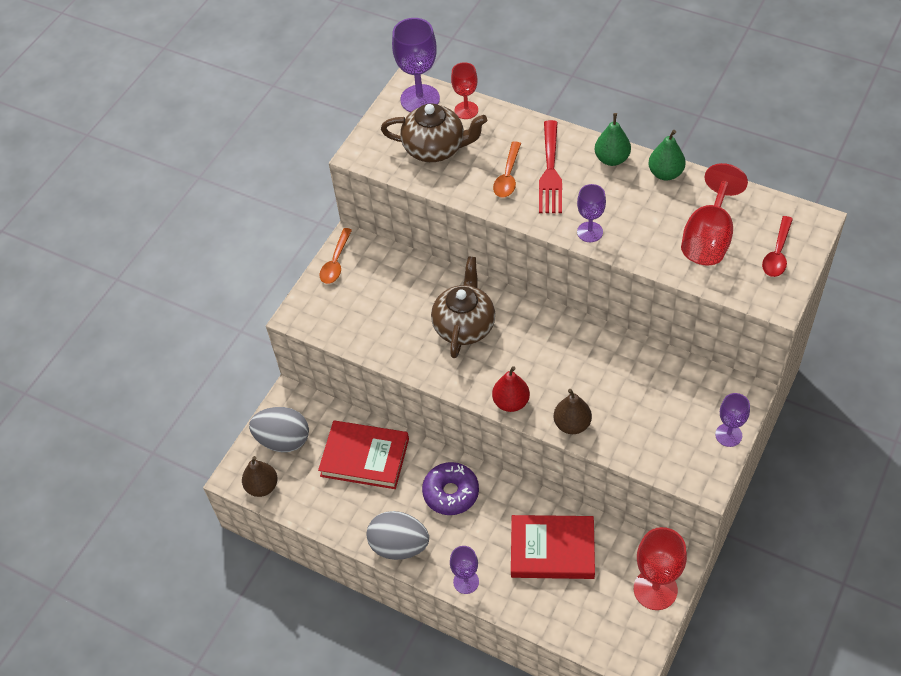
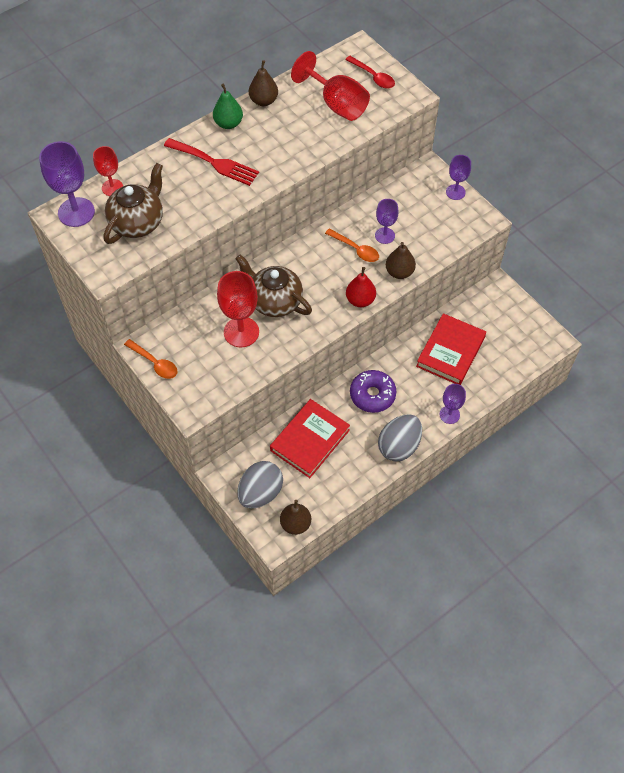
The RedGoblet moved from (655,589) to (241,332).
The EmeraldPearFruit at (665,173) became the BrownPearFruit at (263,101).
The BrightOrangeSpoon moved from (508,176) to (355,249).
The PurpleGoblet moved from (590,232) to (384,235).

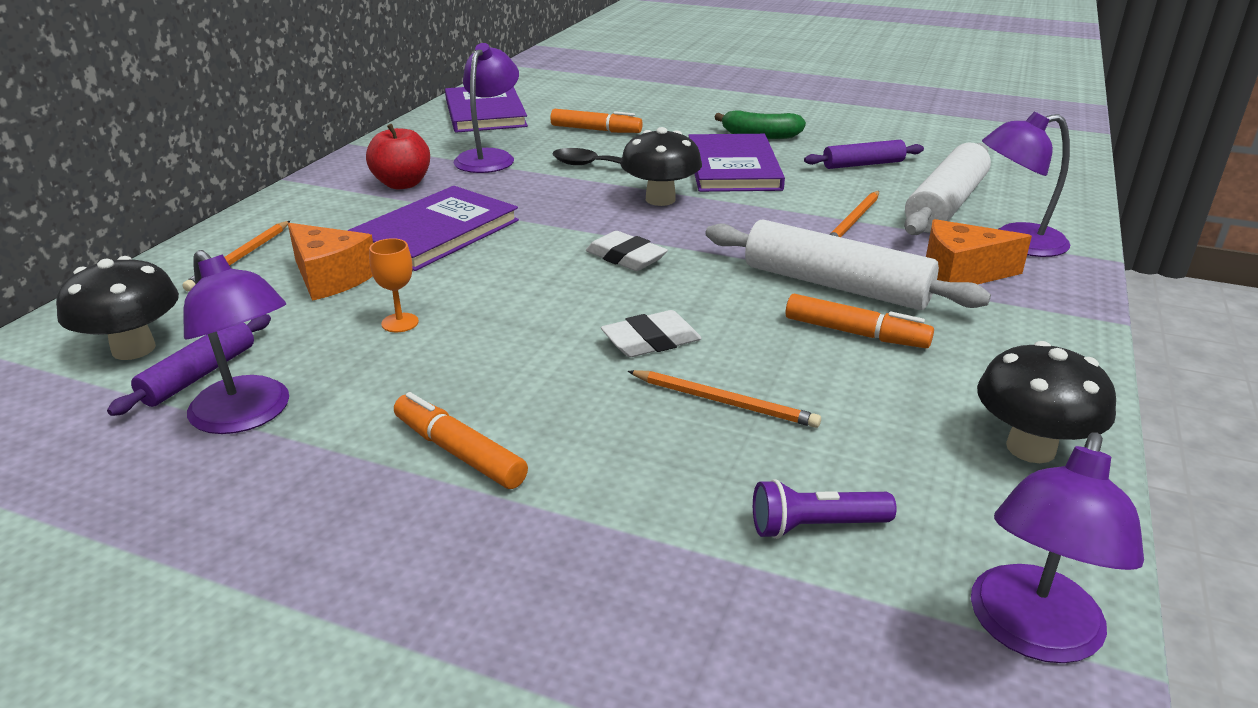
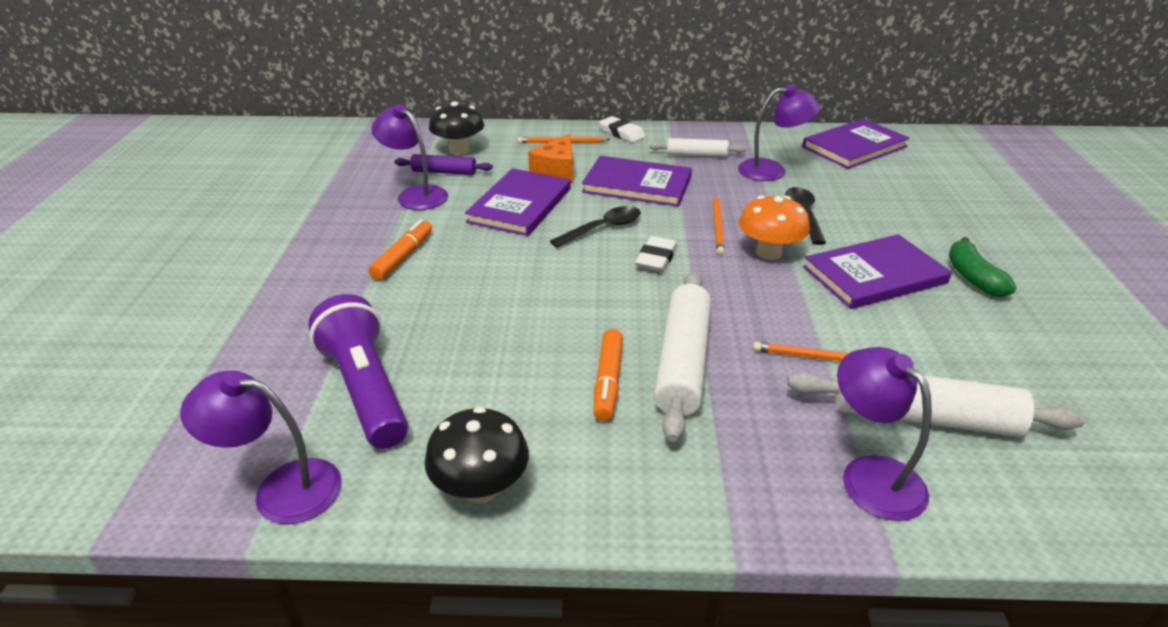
The PurplePocketTorch at (815,526) changed to 2.01 times the size.
The PurpleReadingLamp at (249,415) turned 105 degrees clockwise.
The BrightOrangeGoblet at (400,323) was replaced by the PurpleHardcover at (520,205).
The BlackSpoon at (603,228) appeared.
The PureWhiteGumEraser moved from (651,341) to (622,133).
The RedToyApple at (402,184) was replaced by the PureWhiteRollingPin at (696,155).
The BrightOrangeLeadPencil moved from (724,402) to (718,226).
The BlackMushroom at (660,199) became the BrightOrangeMushroom at (768,253).
The BrightOrangeMarkerPen at (596,130) disappeared.
The PurpleRollingPin at (863,164) disappeared.
The BrightOrangeCheese at (961,273) disappeared.

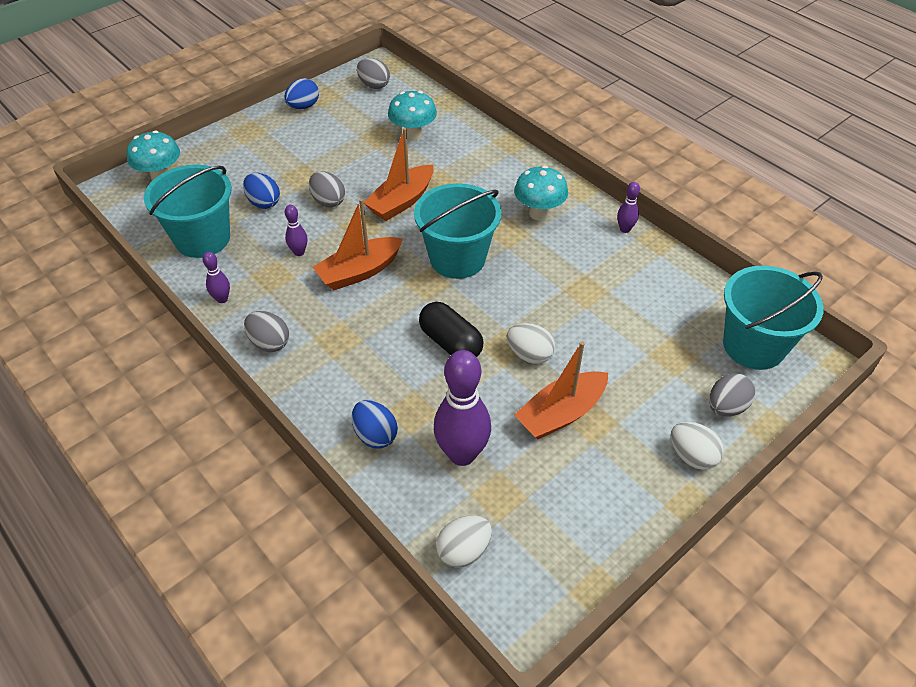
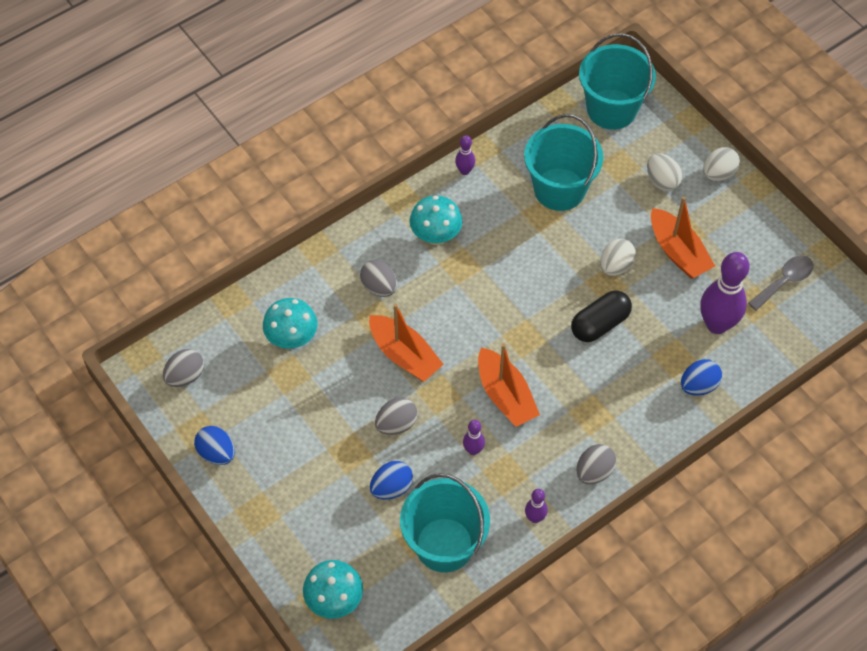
The GreyToyEgg moved from (726,407) to (379,287).
The TurquoiseSandBucket moved from (457,258) to (559,189).
The PureWhiteToyEgg moved from (464,551) to (662,181).
The GreySpoon at (785,281) appeared.

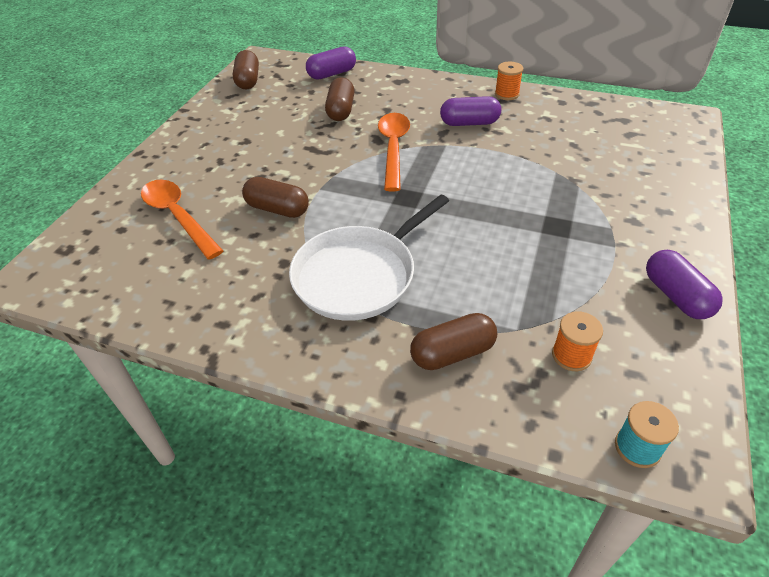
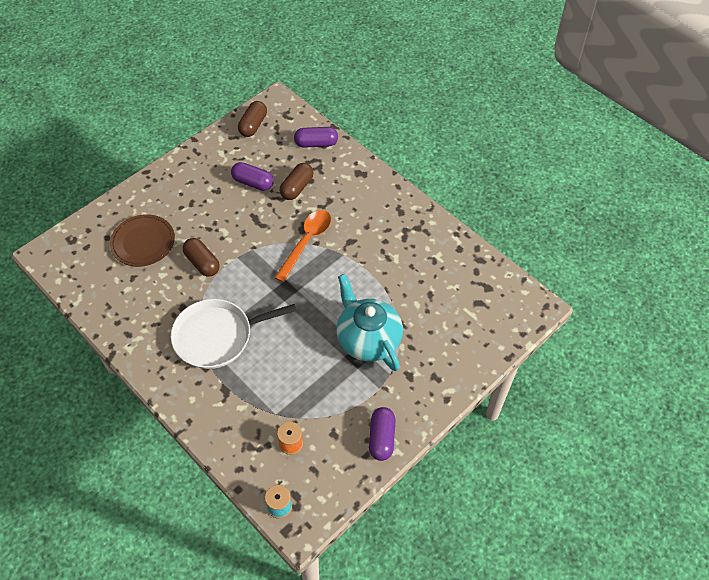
The BrightOrangeSpoon at (178,217) was replaced by the BrownPlate at (143,242).
The PurplePill moved from (469,123) to (253,182).
The TurquoiseChinaTeapot at (368,339) appeared.
The BrownPill at (452,353) disappeared.
The BrightOrangeBobbin at (507,94) disappeared.

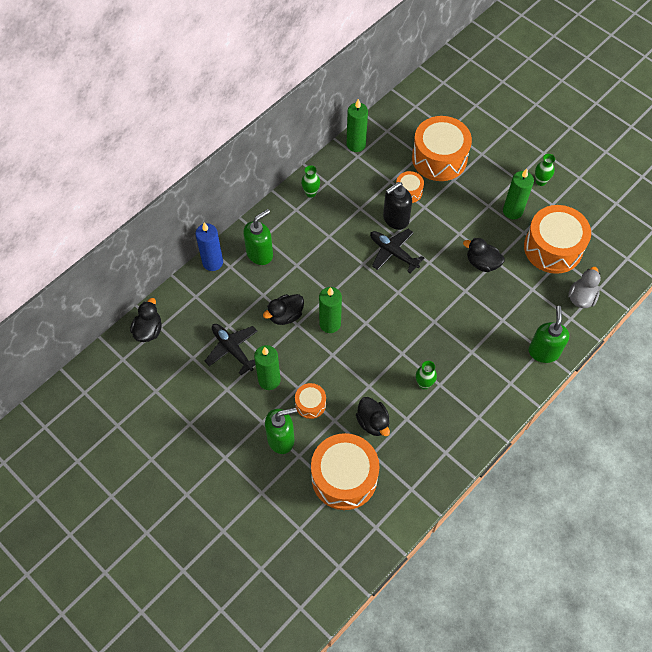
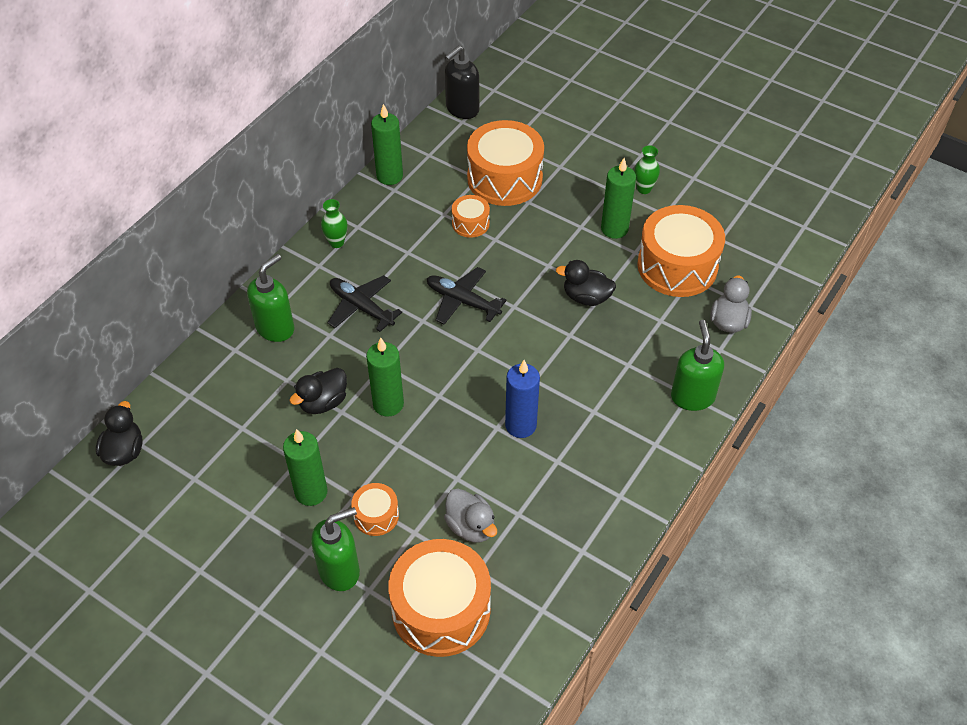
The BlackPlane moved from (232,349) to (361,307).
The BlackDuck at (373,422) became the GreyDuck at (471,526).
The BlackPumpBottle moved from (395,219) to (462,109).
The CobaltCandle moved from (212,262) to (520,425).
The EmeraldTallVase at (424,384) disappeared.

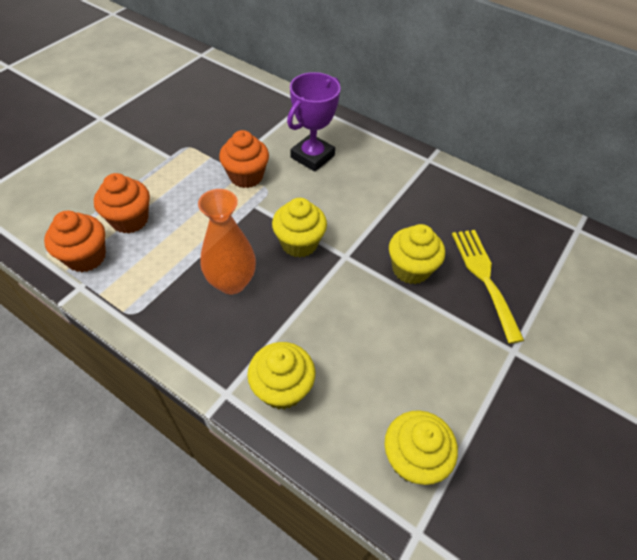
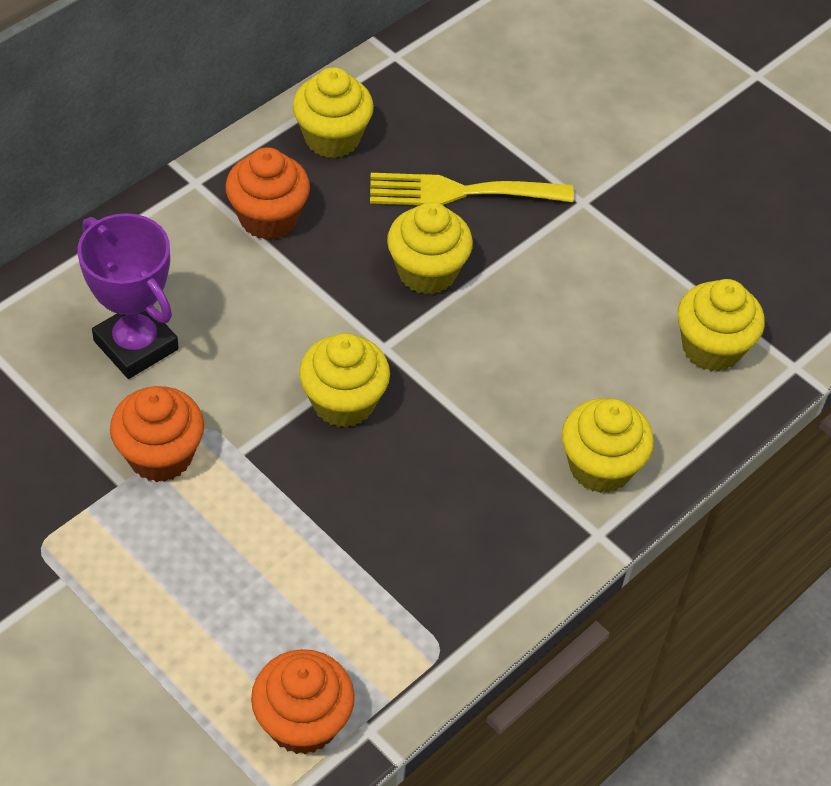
The BrightOrangeFairyCake moved from (130,220) to (268,218).
The GoldenFairyCake at (332,138) appeared.
The BrightOrangeTallVase at (232,282) disappeared.

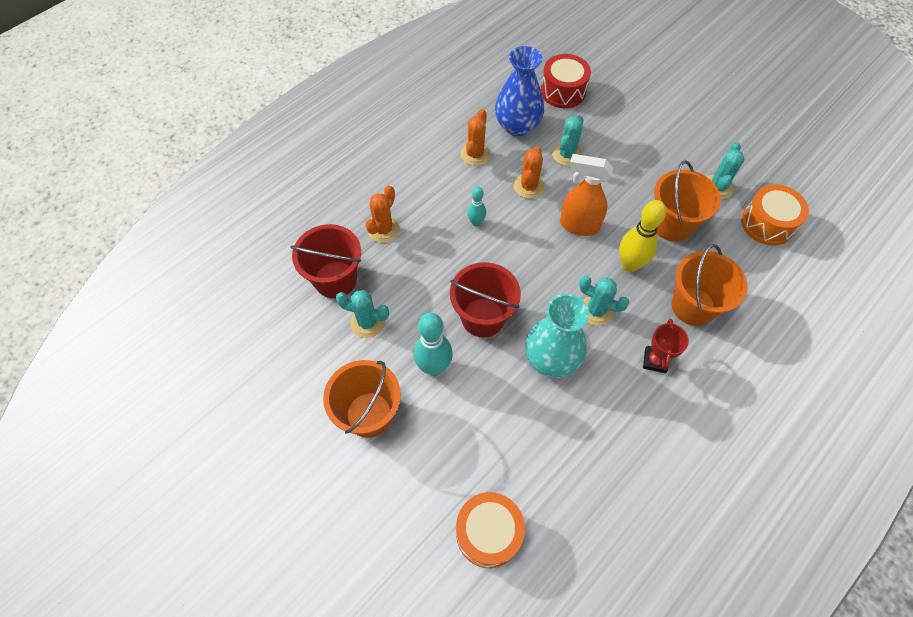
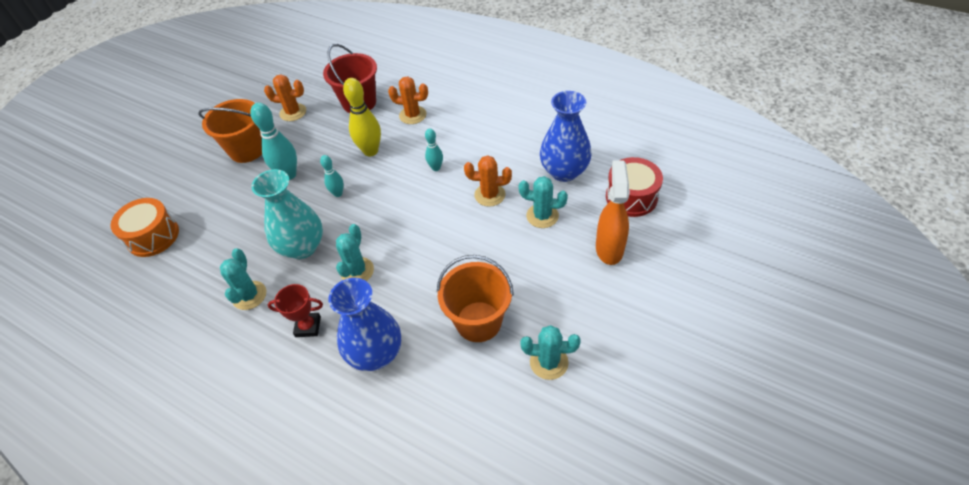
The TurquoisePricklyPlant moved from (367,322) to (249,295).
The BrightOrangePricklyPlant moved from (475,154) to (293,112).
The RedSandBucket at (483,317) was replaced by the TurquoiseTenpin at (338,193).
The BrightOrangeSandBucket at (693,306) was replaced by the CobaltTallVase at (376,353).
The GoldenTenpin moved from (629,265) to (371,151).
The BrightOrangeSprayCleaner moved from (578,225) to (609,248).
The BrightOrangeSnareDrum at (767,224) disappeared.

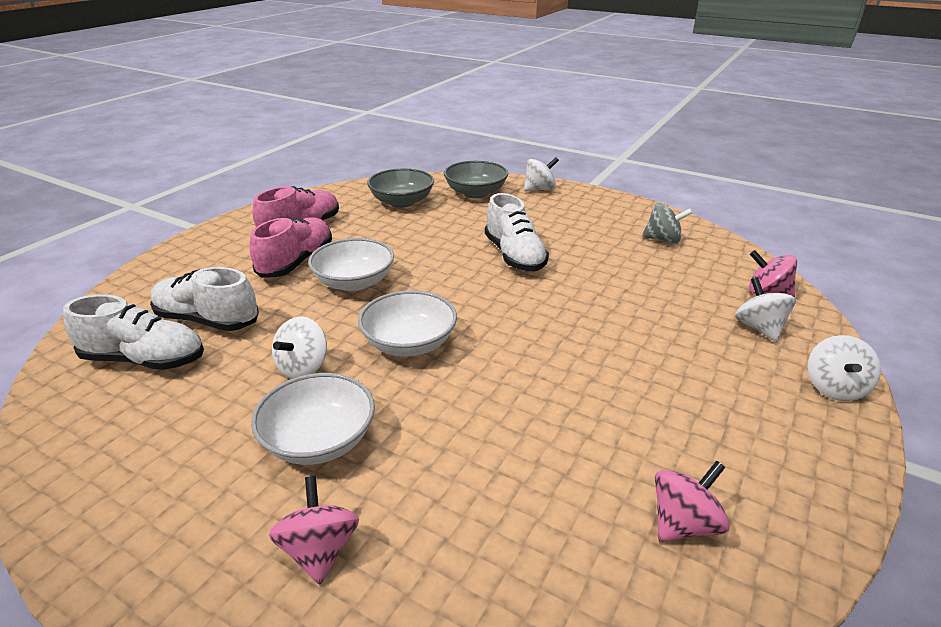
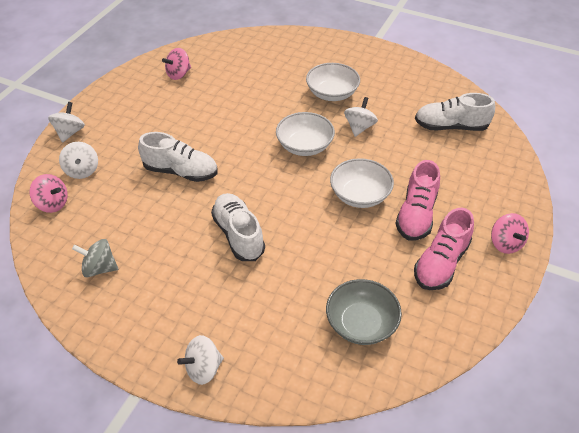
The PureWhiteLaceUpShoe moved from (207,320) to (181,171).
The RosySpinningTop moved from (319,550) to (505,243).
The GreyServingBowl at (475,193) disappeared.

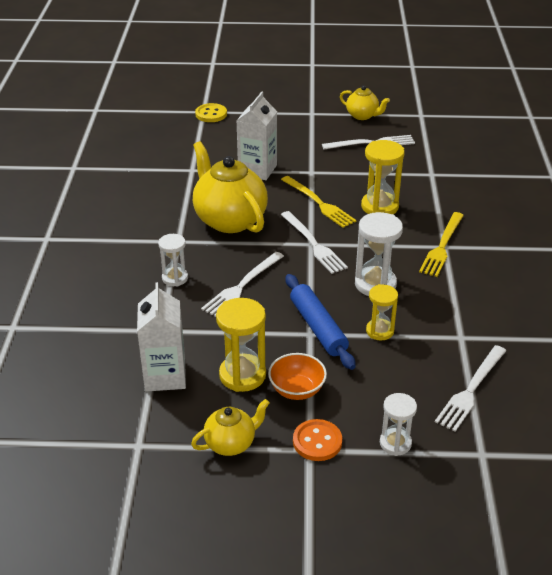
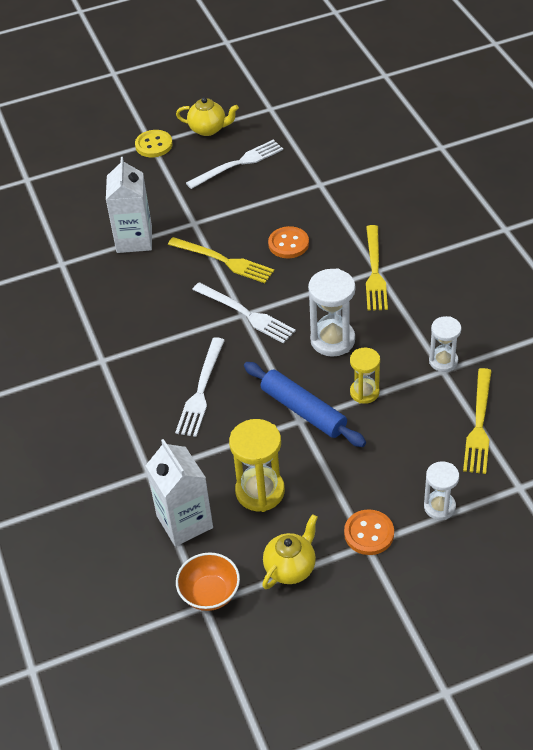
The GoldenShirtButton moved from (211,114) to (154,145).
The BrightOrangeServingBowl moved from (297,390) to (210,593).
The GoldenSandTimer at (379,207) was replaced by the BrightOrangeShirtButton at (288,244).
The PureWhiteSandTimer moved from (175,278) to (443,361).
The PureWhiteFork at (471,389) became the GoldenFork at (479,424).
The GoldenChinaTeapot at (229,220) disappeared.

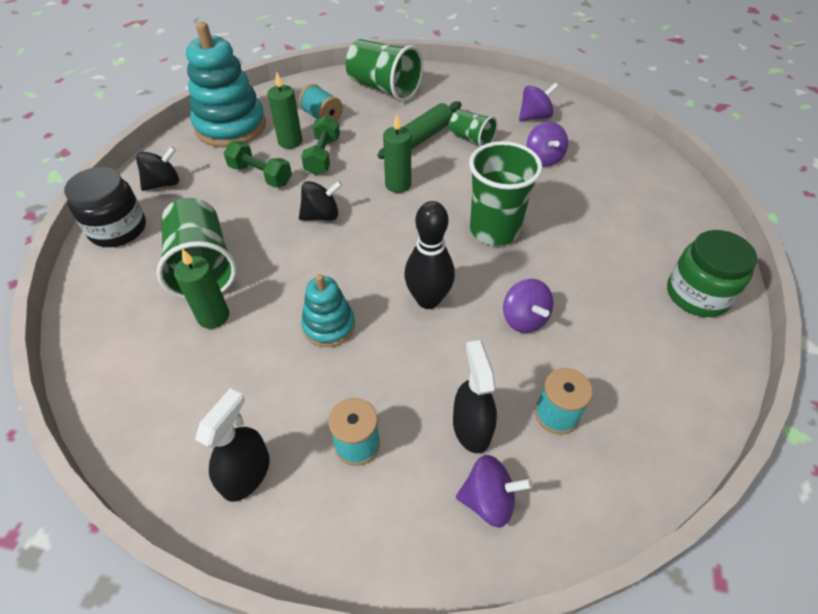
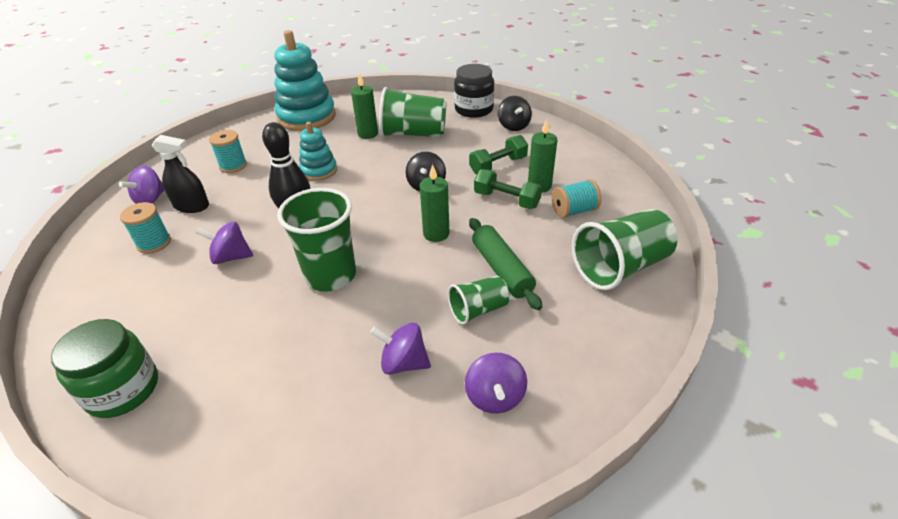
The TurquoiseRingStacker moved from (231,126) to (307,117).
The BlackSprayCleaner at (246,474) disappeared.

